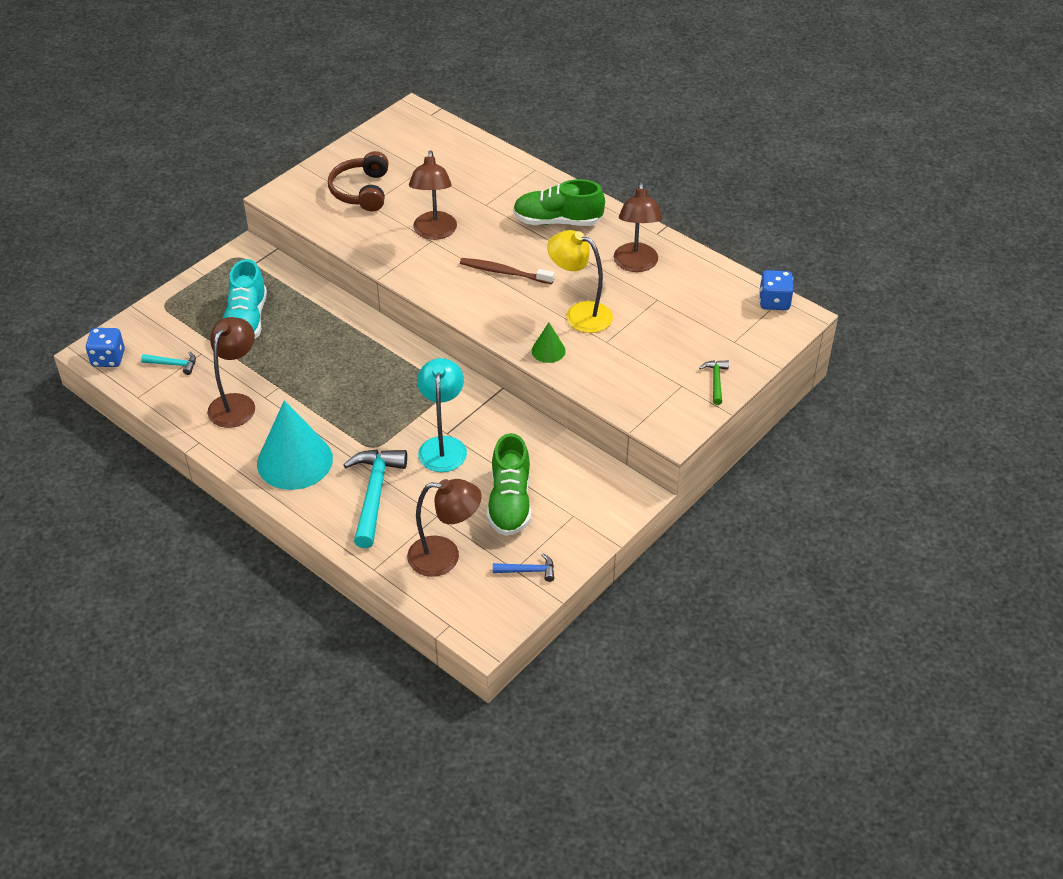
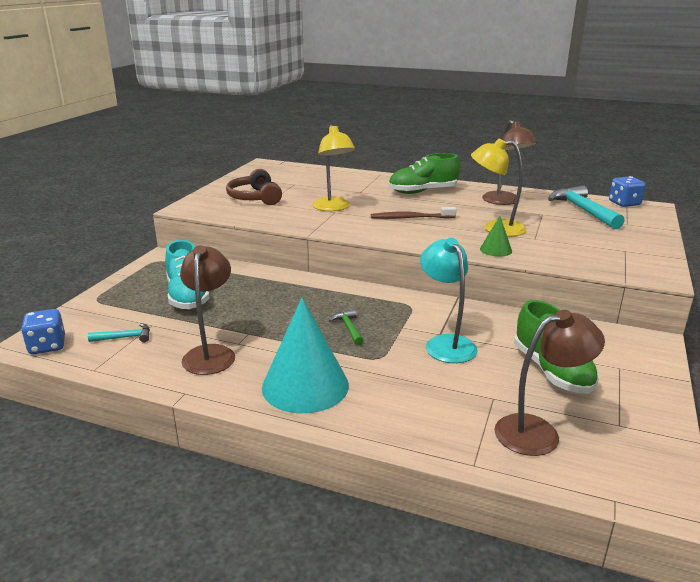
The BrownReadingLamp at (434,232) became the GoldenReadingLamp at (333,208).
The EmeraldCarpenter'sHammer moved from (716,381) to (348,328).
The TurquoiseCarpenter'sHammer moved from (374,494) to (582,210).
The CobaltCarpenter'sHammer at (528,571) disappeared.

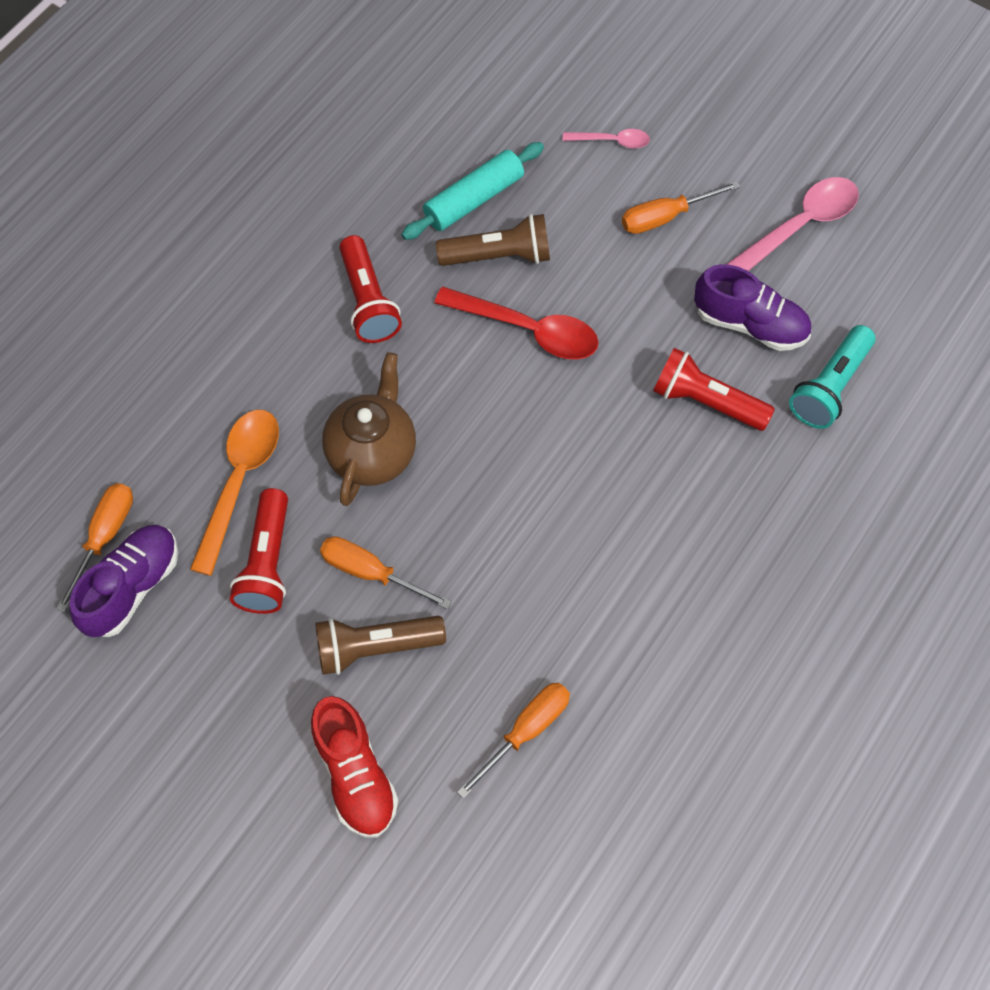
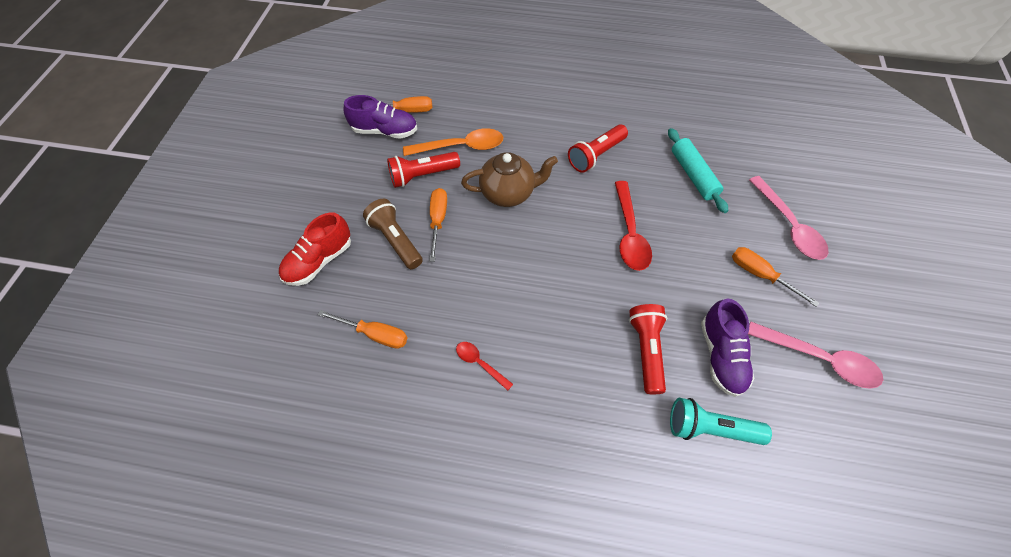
The RedSpoon at (480,363) appeared.
The TurquoiseRollingPin at (473,199) turned 45 degrees clockwise.
The RosySpoon at (612,141) changed to 1.86 times the size.
The BrownPocketTorch at (499,256) disappeared.

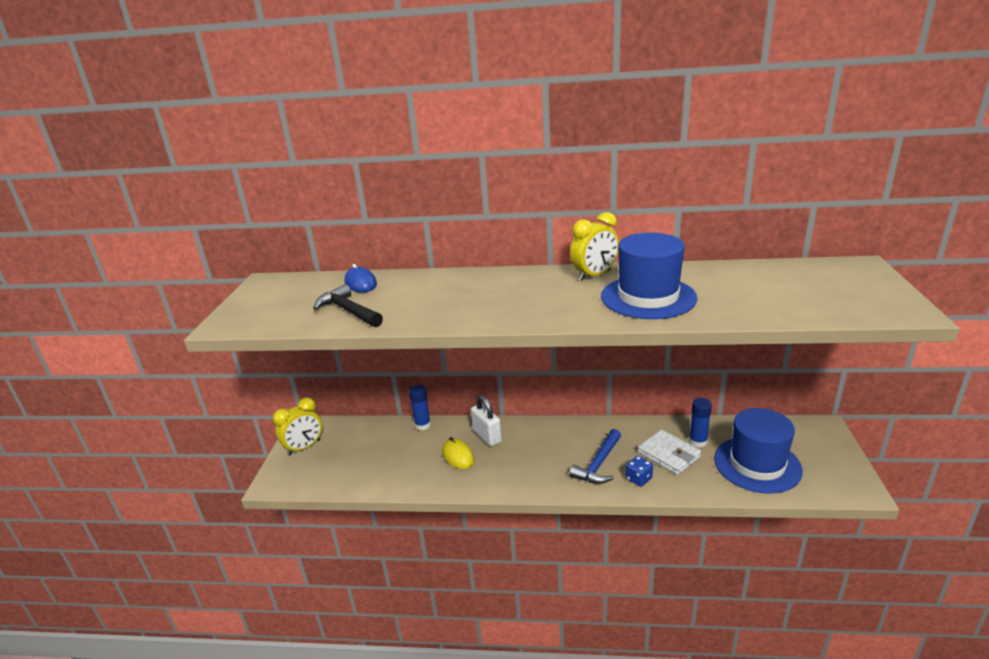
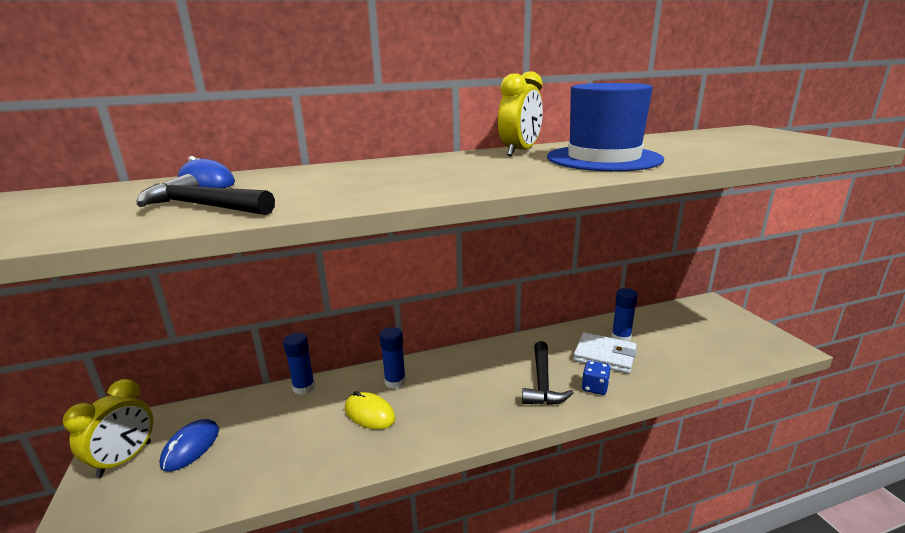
The CobaltComputerMouse at (191,447) appeared.
The PureWhiteLock at (487,436) was replaced by the CobaltStickOfGlue at (395,382).
The CobaltCarpenter'sHammer at (598,464) became the BlackCarpenter'sHammer at (542,382).
The CobaltTopHat at (757,464) disappeared.

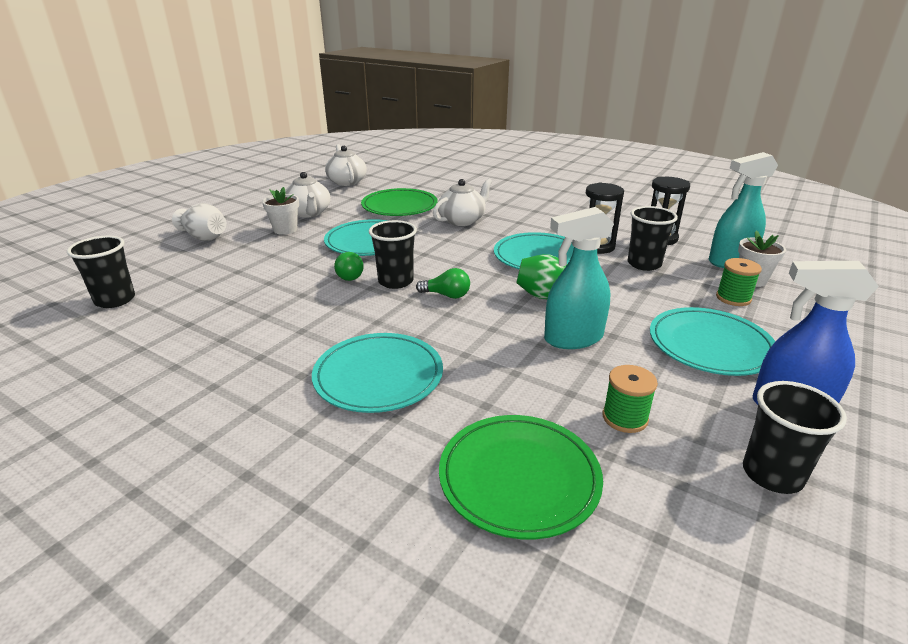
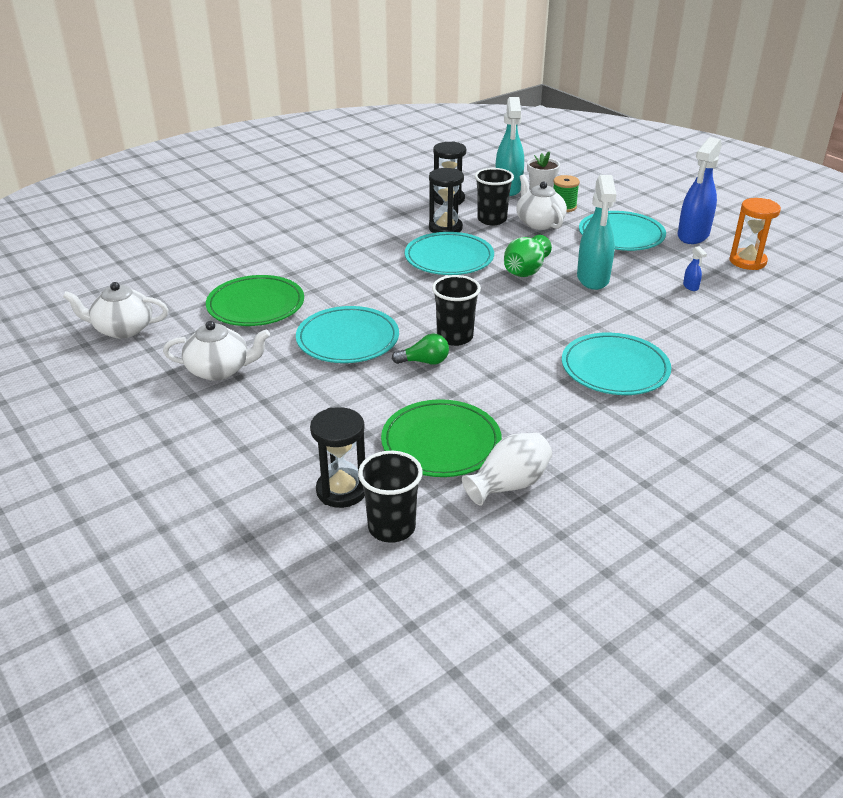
The BlackSandTimer at (341,490) appeared.
The EmeraldPlate moved from (519,478) to (441,443).
The PureWhiteTallVase moved from (204,237) to (508,484).
The PureWhiteChinaTeapot moved from (462,220) to (539,223).
The EmeraldBobbin at (625,418) was replaced by the CobaltSprayCleaner at (690,287).
The BlackTumbler at (772,474) was replaced by the BrightOrangeSandTimer at (747,261).
The PureWhitePlantPot at (285,230) disappeared.
The EmeraldLightbulb at (446,295) disappeared.

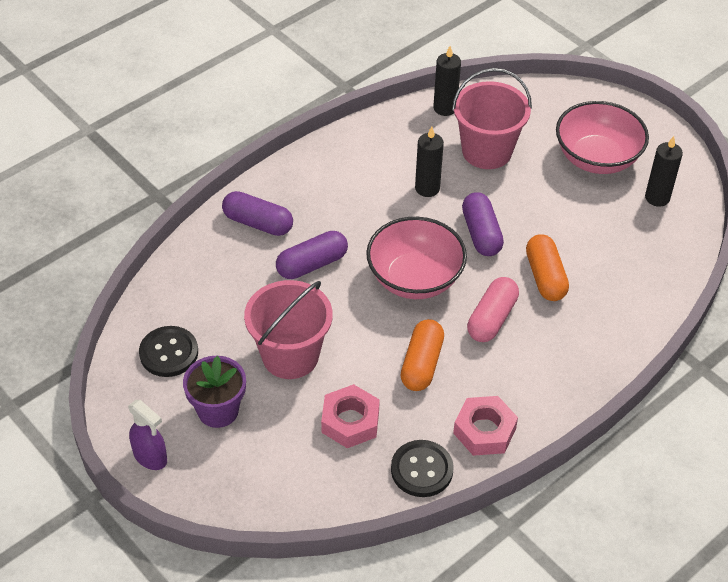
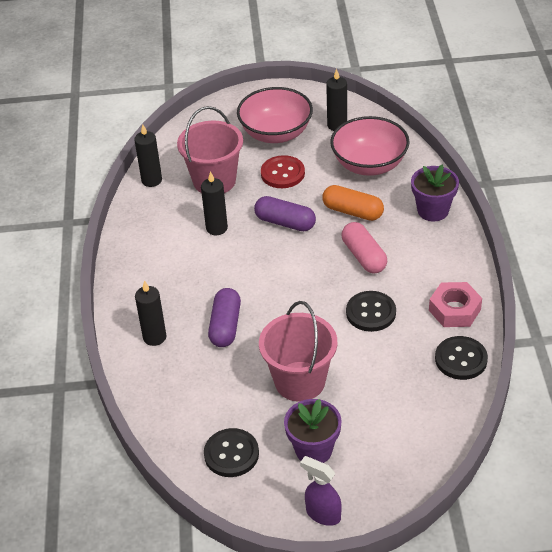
The PurplePill at (258,223) was replaced by the BlackCandle at (154,337).
The RedShirtButton at (282,173) appeared.
The PurpleSprayCleaner at (150,457) turned 135 degrees counterclockwise.
The RosyServingBowl moved from (415,279) to (369,164).
The BrightOrangePill at (421,364) was replaced by the BlackShirtButton at (371,312).
The PurplePlantPot at (433,210) appeared.
The RosyNut at (350,421) disappeared.

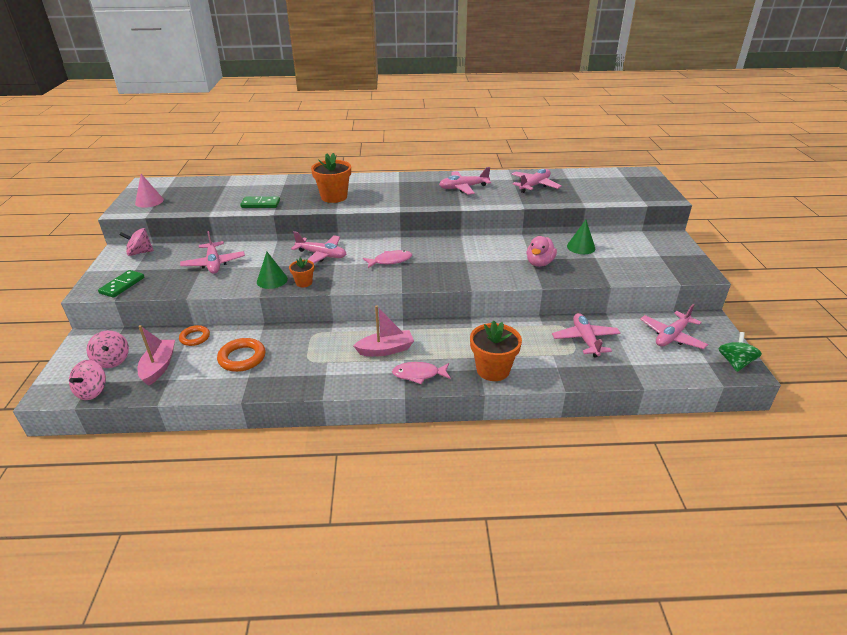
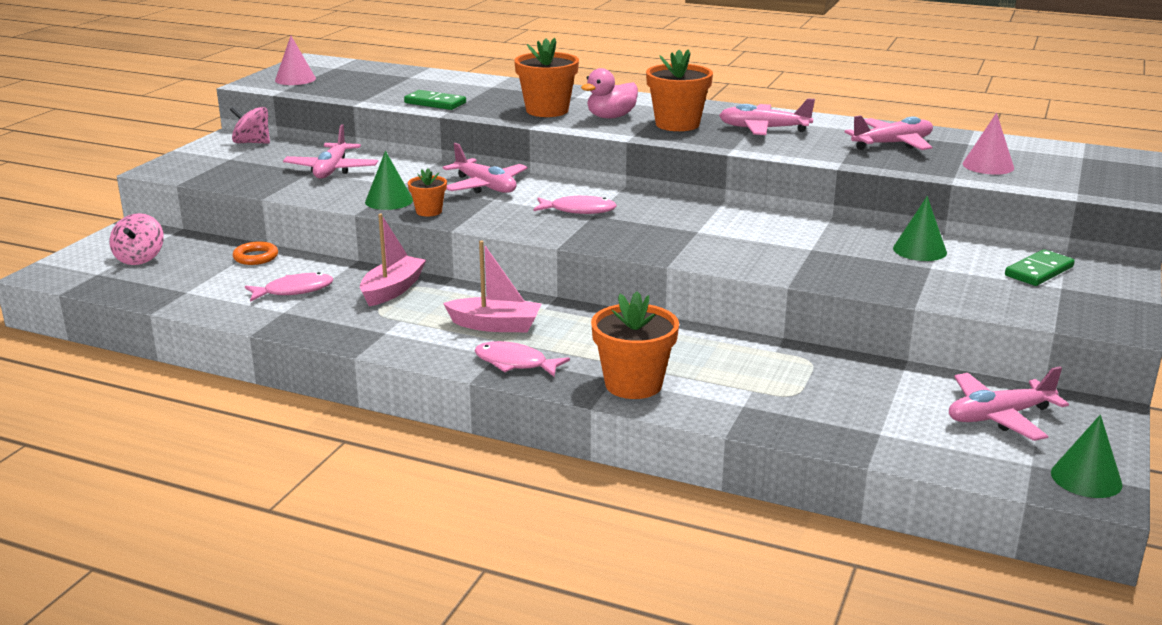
The BrightOrangeHoop at (242,358) was replaced by the RosyFish at (294,291).
The RosyToyBoat moved from (159,367) to (392,290).
The RosyDuck moved from (539,263) to (611,117).
The BrightOrangePlantPot at (677,124) appeared.
The RosyCone at (988,166) appeared.
The EmeraldDomino moved from (122,285) to (1038,271).
The EmeraldSpinningTop at (735,363) was replaced by the EmeraldCone at (1086,478).
The RosySpinningTop at (92,391) disappeared.
The RosyPlane at (585,339) disappeared.

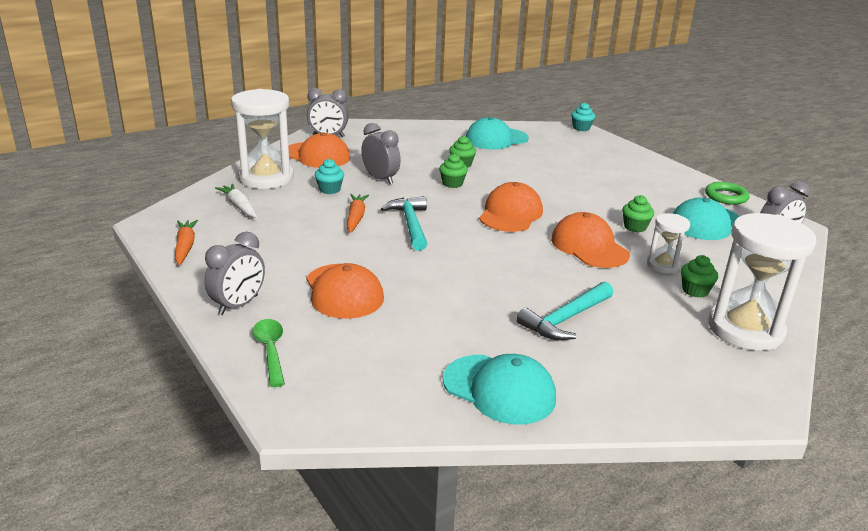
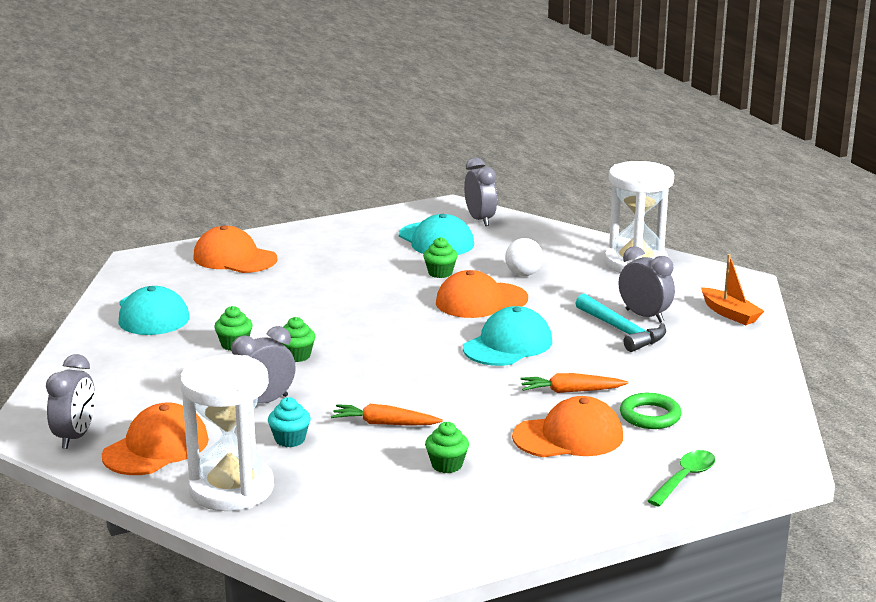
The BrightOrangeCap moved from (510,214) to (234,258).
The EmeraldFairyCake moved from (695,291) to (447,465).
The TurquoiseCap moved from (499,389) to (508,345).
The PureWhiteSandTimer at (663,265) was replaced by the PureWhiteBall at (523,274).
The BrightOrangeCarrot moved from (185,247) to (571,391).
The GreyClock moved from (238,305) to (644,316).
The EmeraldHoop moved from (726,196) to (650,416).
The EmeraldSpoon at (270,350) turned 135 degrees clockwise.
The BrightOrangeToyBoat at (730,314) appeared.
The PureWhiteCarrot at (239,206) disappeared.
The TurquoiseCarpenter'sHammer at (410,224) disappeared.
The TurquoiseFairyCake at (581,128) disappeared.

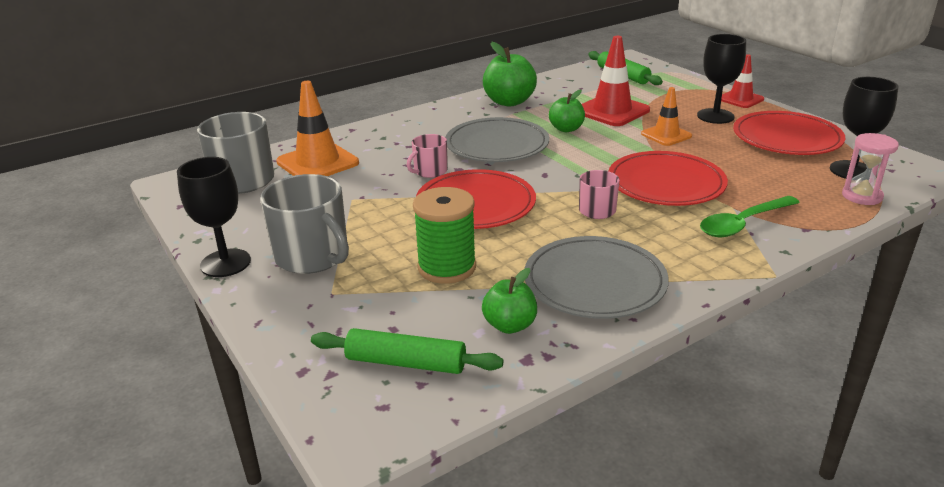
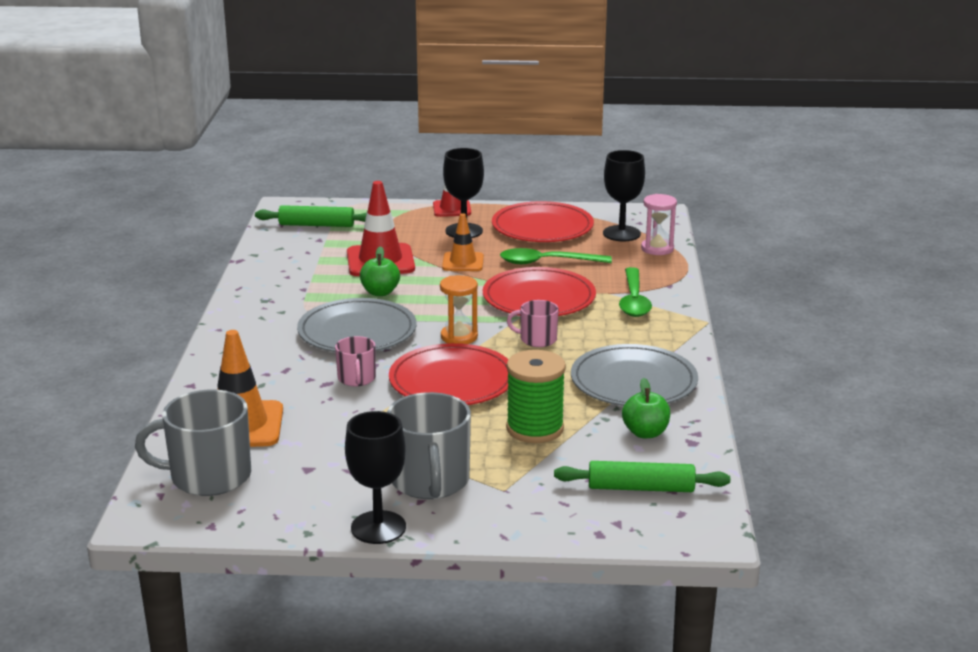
The GreyMug at (313,256) turned 90 degrees clockwise.
The BrightOrangeSandTimer at (459,337) appeared.
The EmeraldSpoon at (546,262) appeared.
The EmeraldRollingPin at (406,362) turned 45 degrees clockwise.
The EmeraldToyApple at (509,102) disappeared.

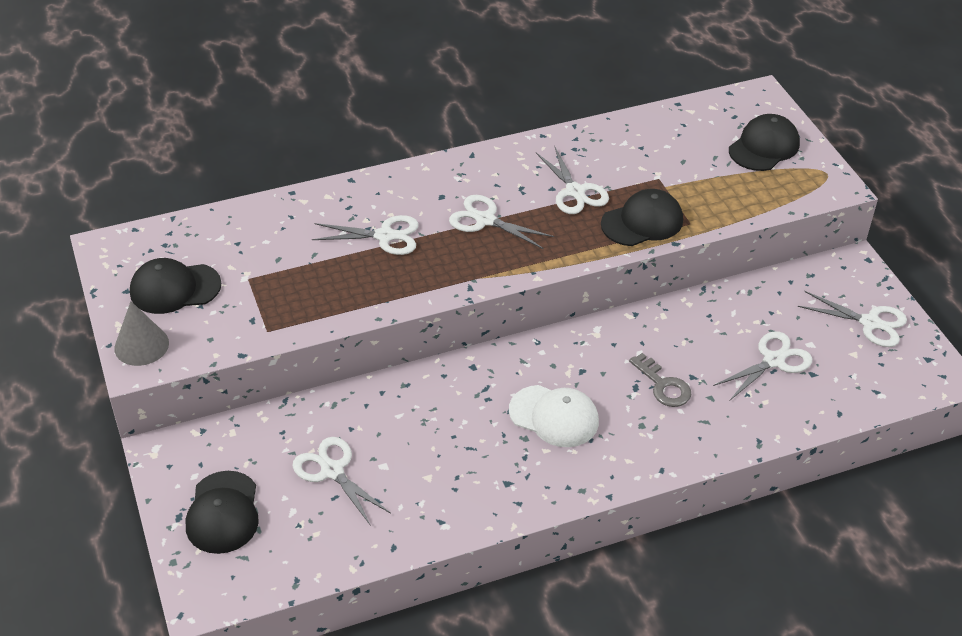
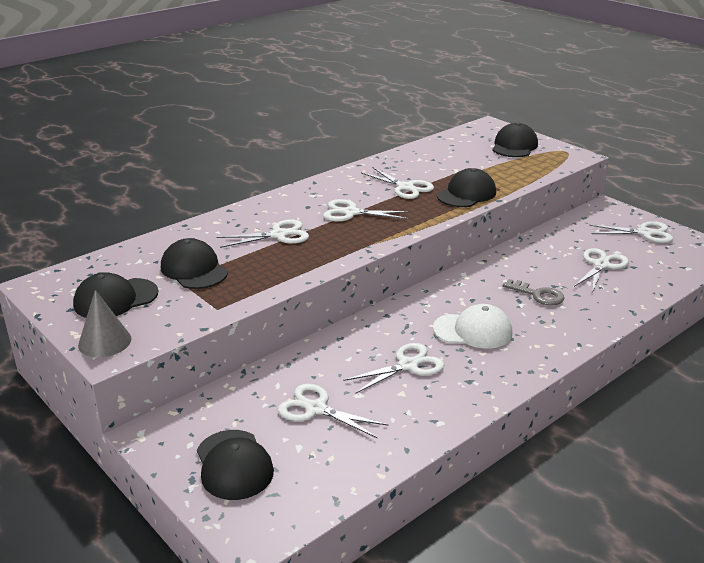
The BlackCap at (194,269) appeared.
The PureWhitePairOfScissors at (408,365) appeared.

